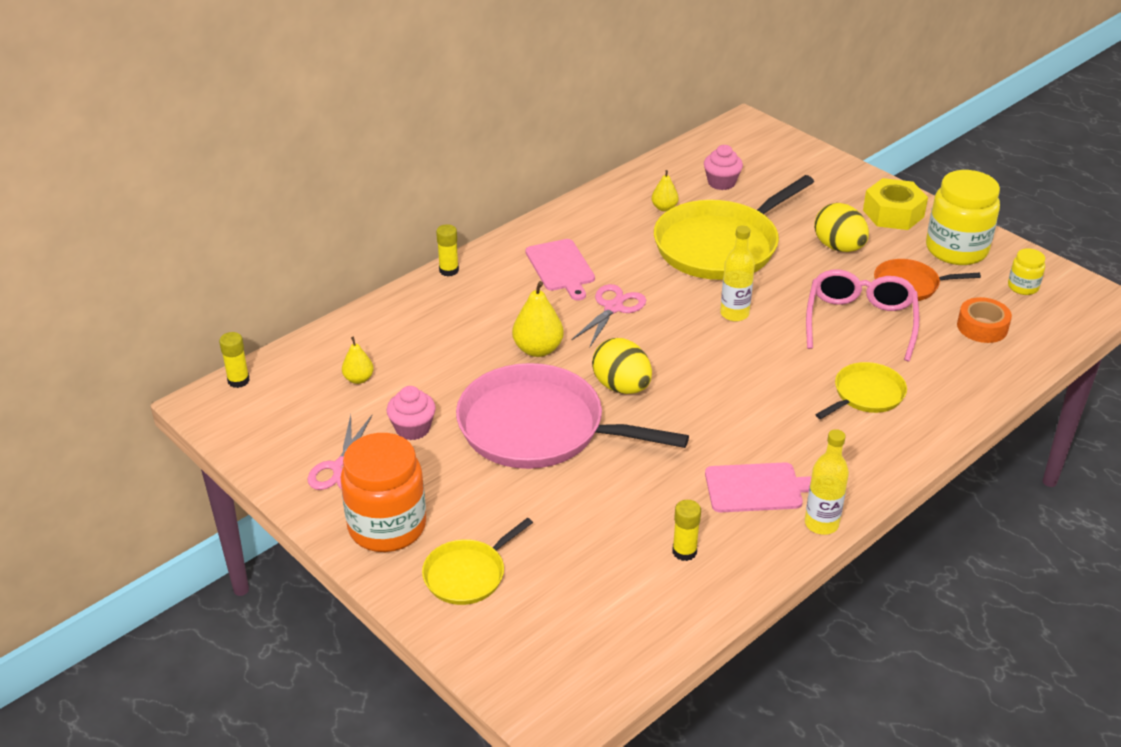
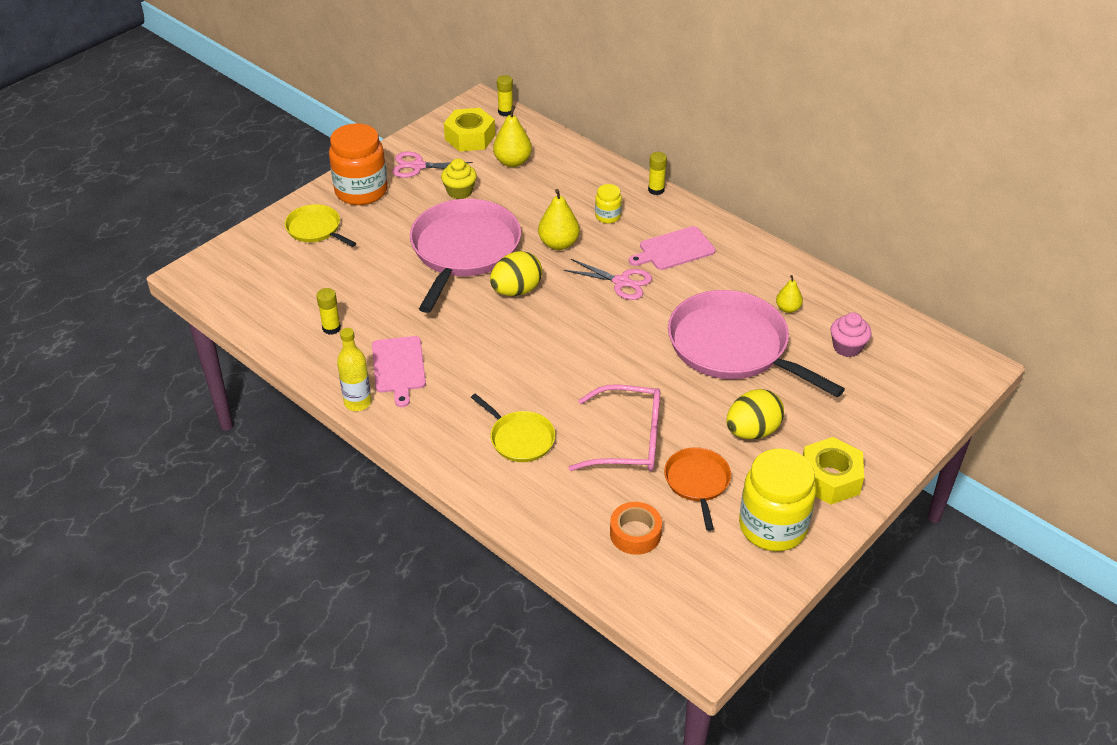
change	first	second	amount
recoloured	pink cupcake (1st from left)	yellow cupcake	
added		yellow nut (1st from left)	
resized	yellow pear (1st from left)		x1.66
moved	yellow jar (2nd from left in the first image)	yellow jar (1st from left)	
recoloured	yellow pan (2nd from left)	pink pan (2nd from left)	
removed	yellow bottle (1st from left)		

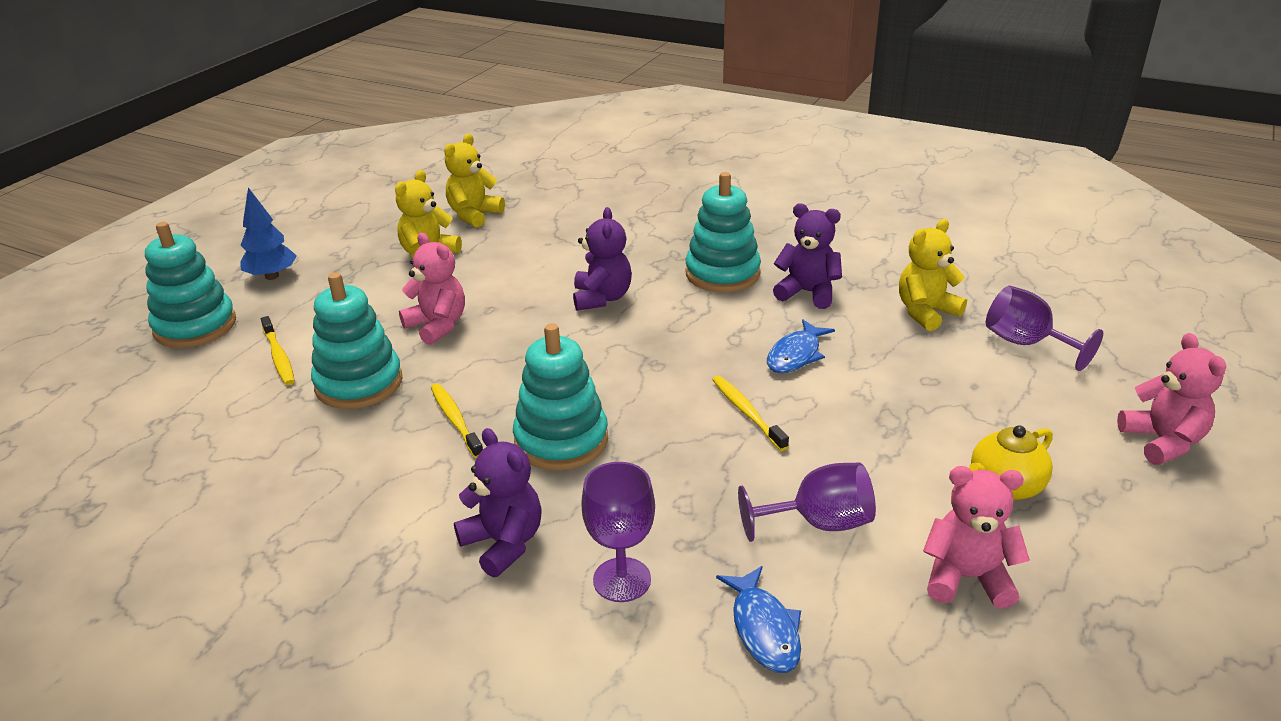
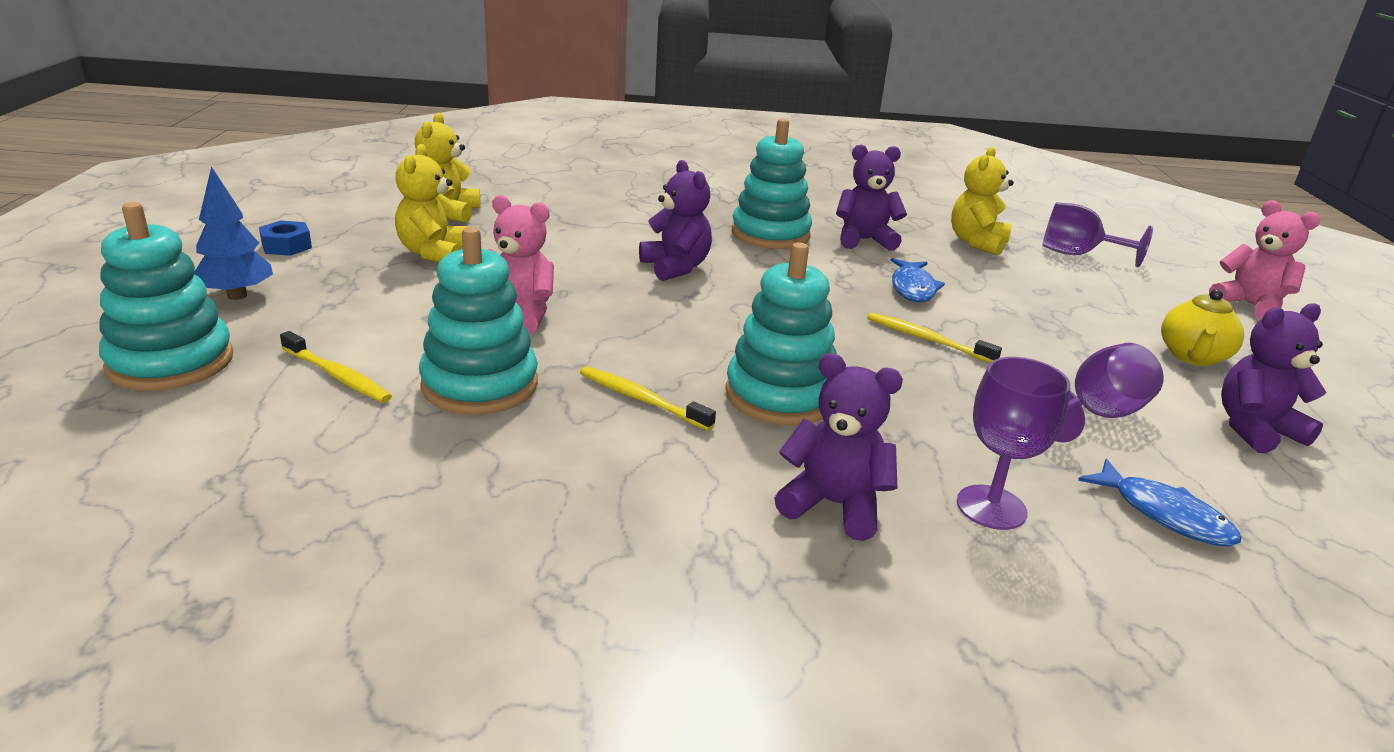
change	first	second	amount
added		blue nut	
recoloured	pink teddy bear (2nd from left)	purple teddy bear (4th from left)	

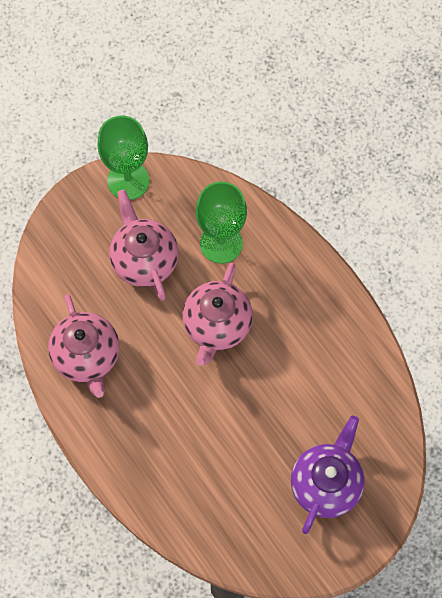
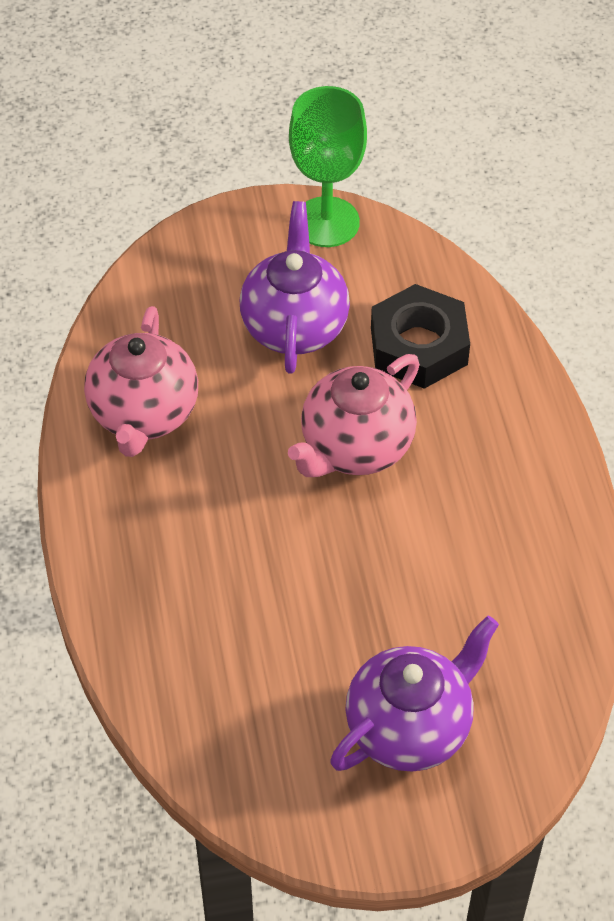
change	first	second	amount
recoloured	pink teapot (2nd from left)	purple teapot (1st from left)	
replaced	green goblet (2nd from left)	black nut	

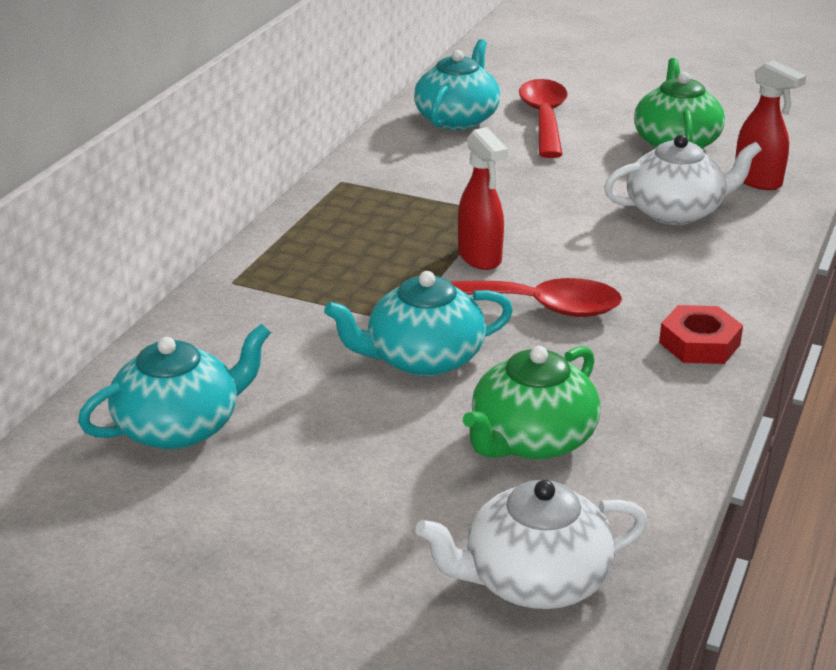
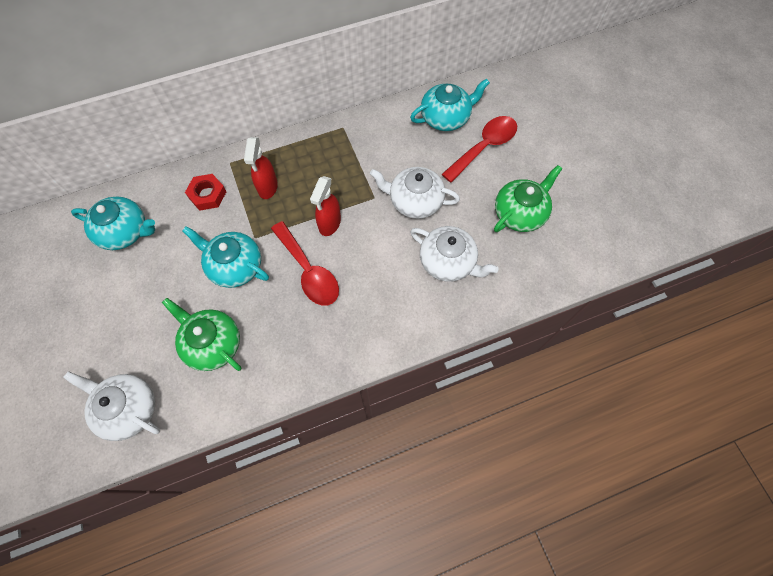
change	first	second	amount
turned	green teapot (1st from left)		45 degrees clockwise
moved	red nut		
moved	red spray bottle (2nd from left in the first image)	red spray bottle (1st from left)	
added		white teapot (2nd from left)	

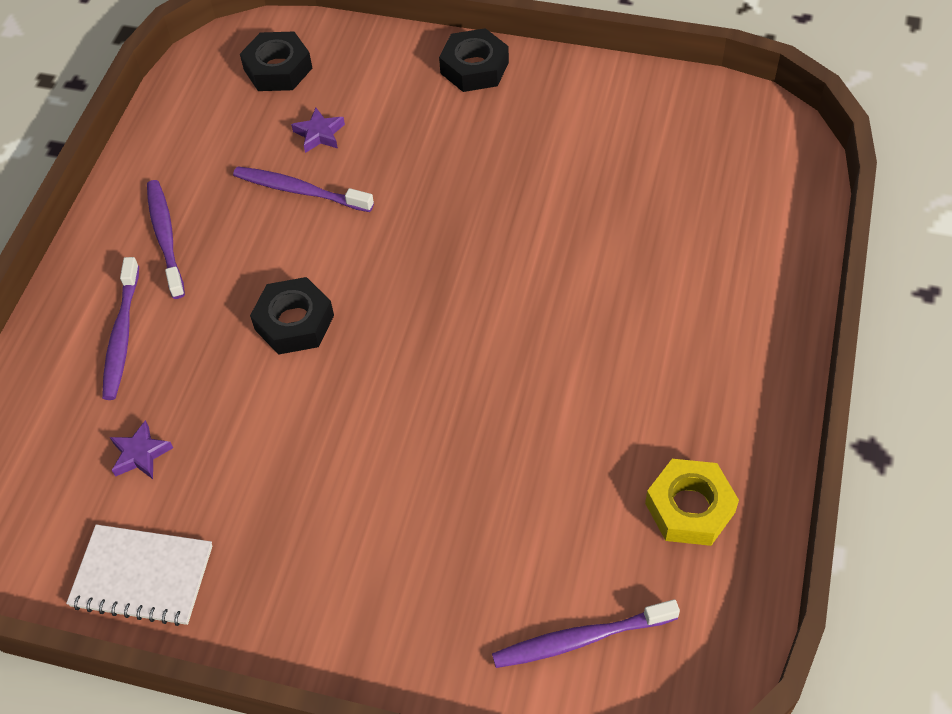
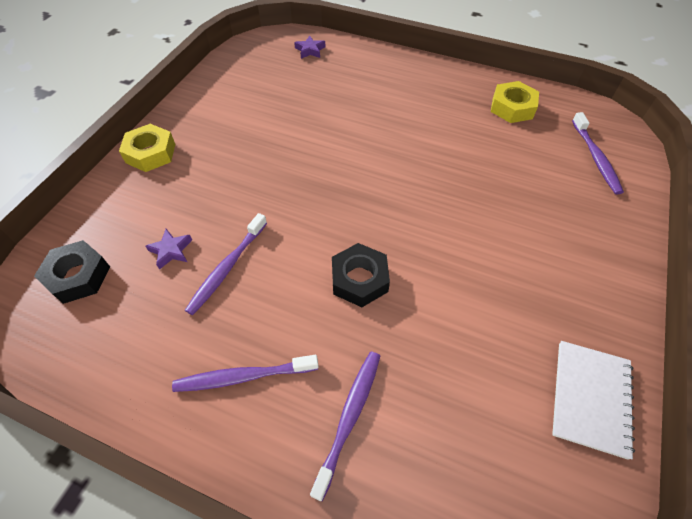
change	first	second	amount
recoloured	black nut (3rd from left)	yellow nut (1st from left)	
moved	purple star (1st from left in the first image)	purple star (2nd from left)	
turned	purple toothbrush (1st from left in the first image)	purple toothbrush (3rd from left)	75 degrees counterclockwise

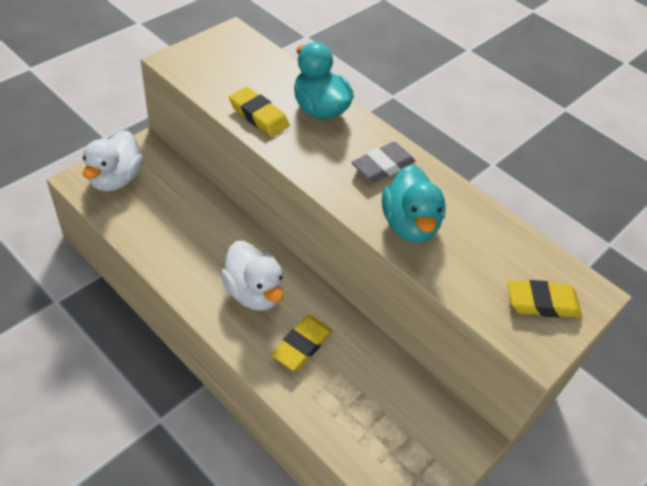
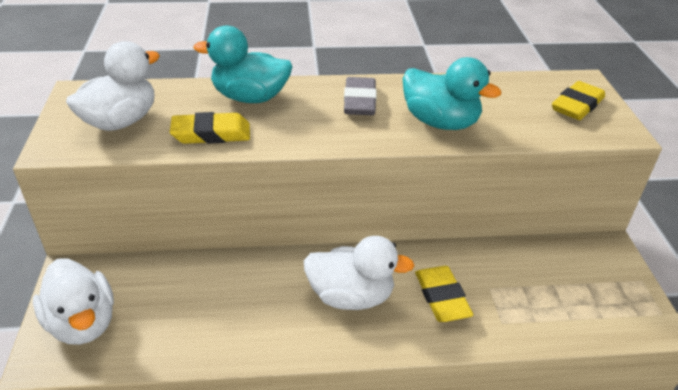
change	first	second	amount
added		white duck (2nd from left)	

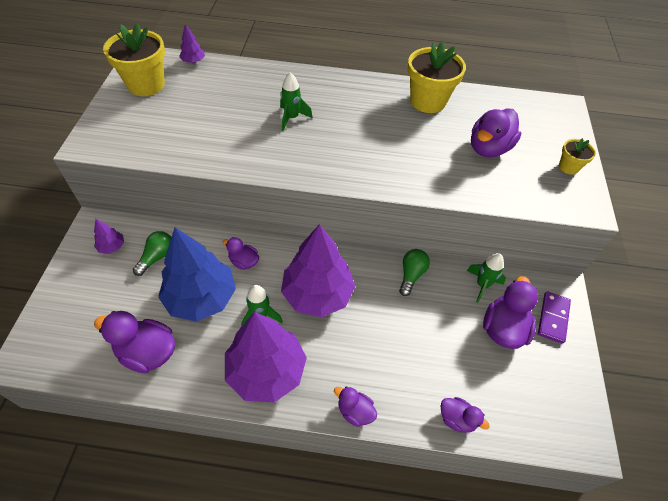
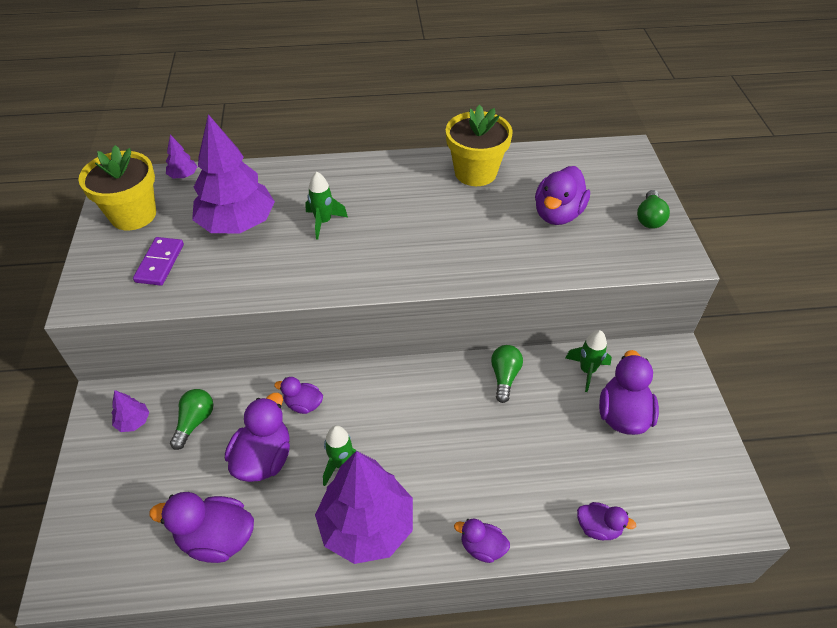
change	first	second	amount
moved	purple domino		
moved	purple tree (4th from left in the first image)	purple tree (3rd from left)	
replaced	blue tree	purple duck (2nd from left)	
replaced	yellow flower pot (3rd from left)	green light bulb (3rd from left)	

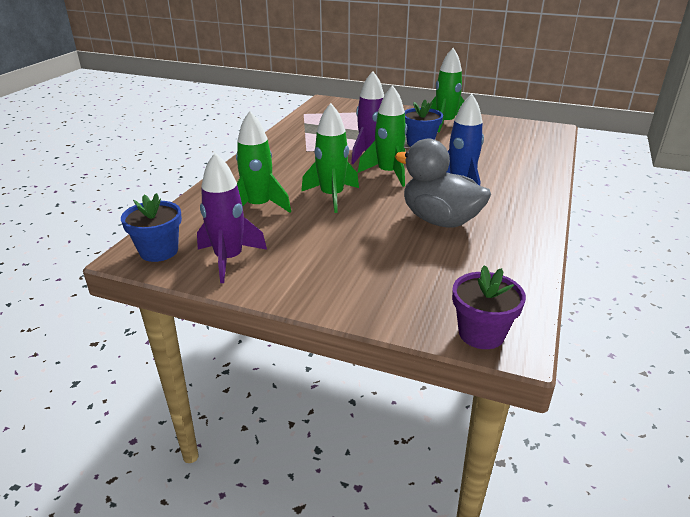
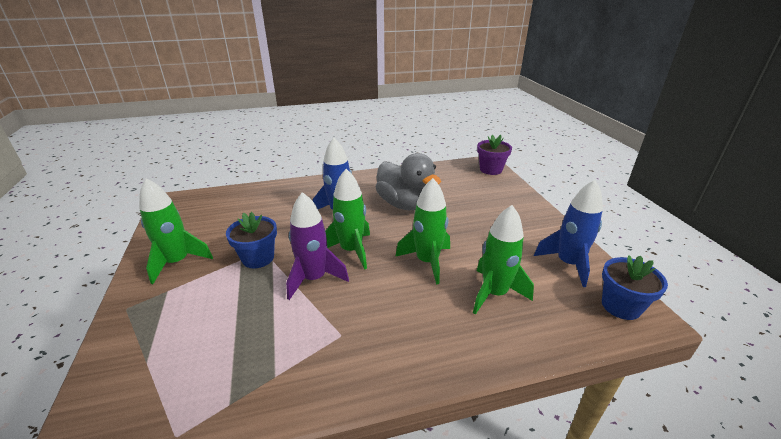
change	first	second	amount
turned	grey duck		45 degrees counterclockwise
recoloured	purple rocket (1st from left)	blue rocket (2nd from left)	

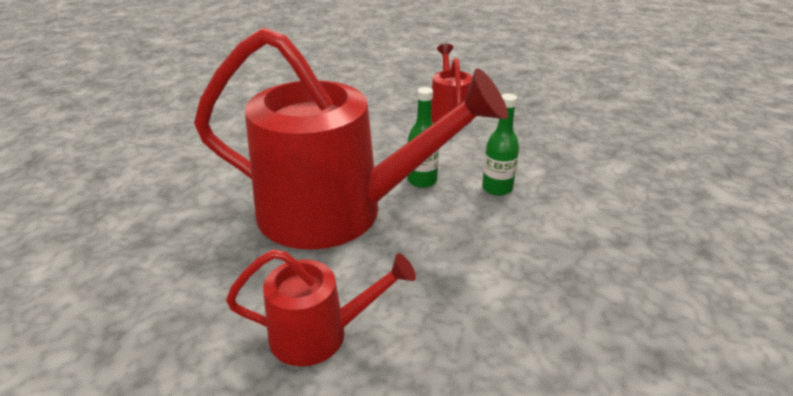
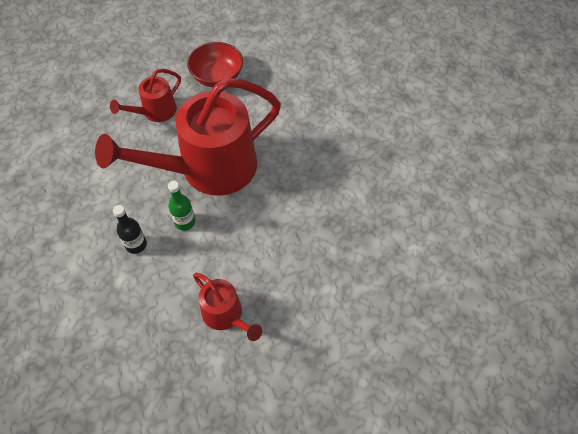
change	first	second	amount
recoloured	green bottle (2nd from left)	black bottle	
added		red bowl	

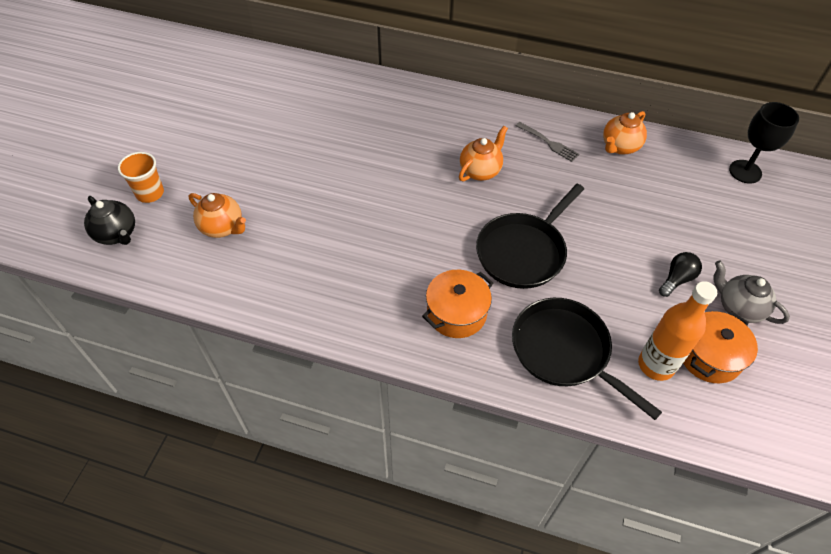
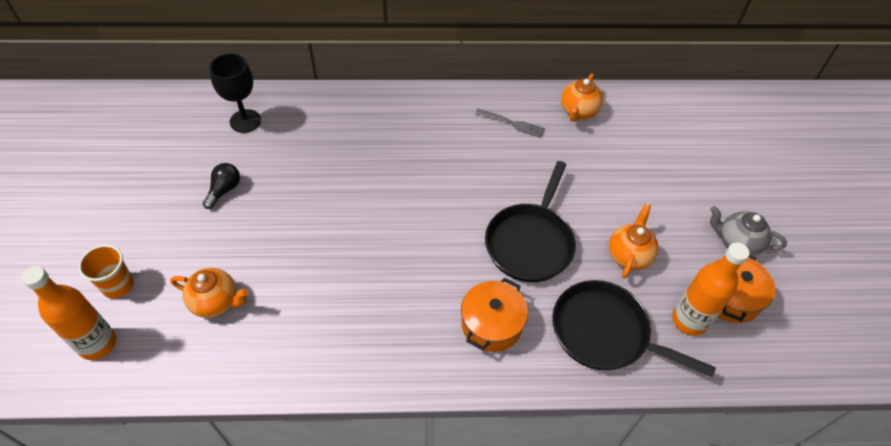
change	first	second	amount
replaced	black teapot	orange bottle (1st from left)	
moved	black light bulb		
moved	black goblet		
moved	orange teapot (2nd from left in the first image)	orange teapot (3rd from left)	

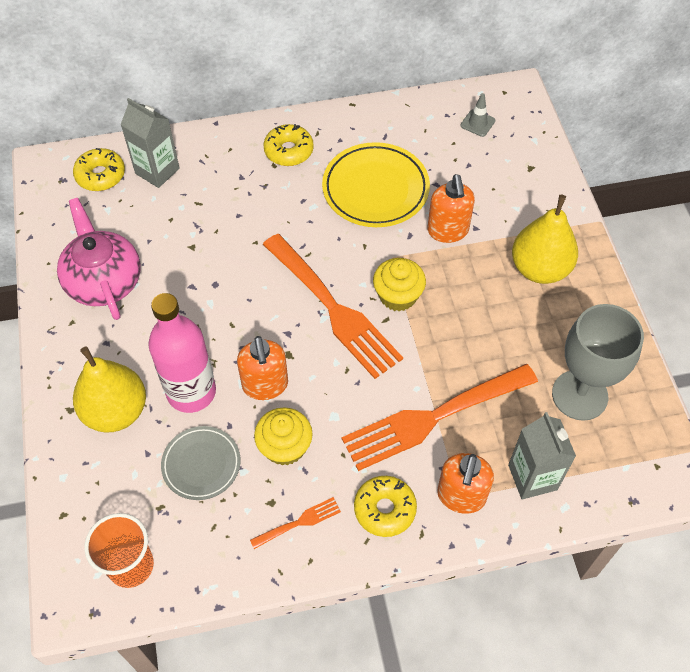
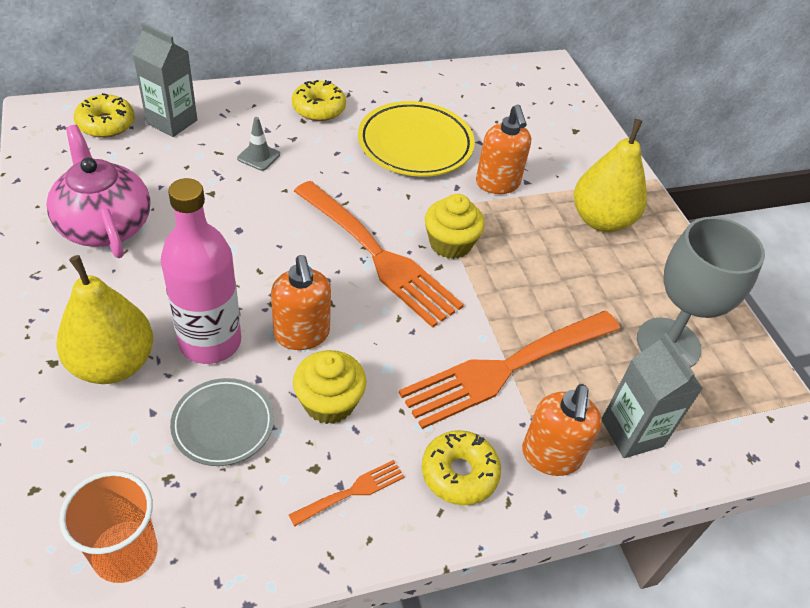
change	first	second	amount
moved	grey traffic cone		

